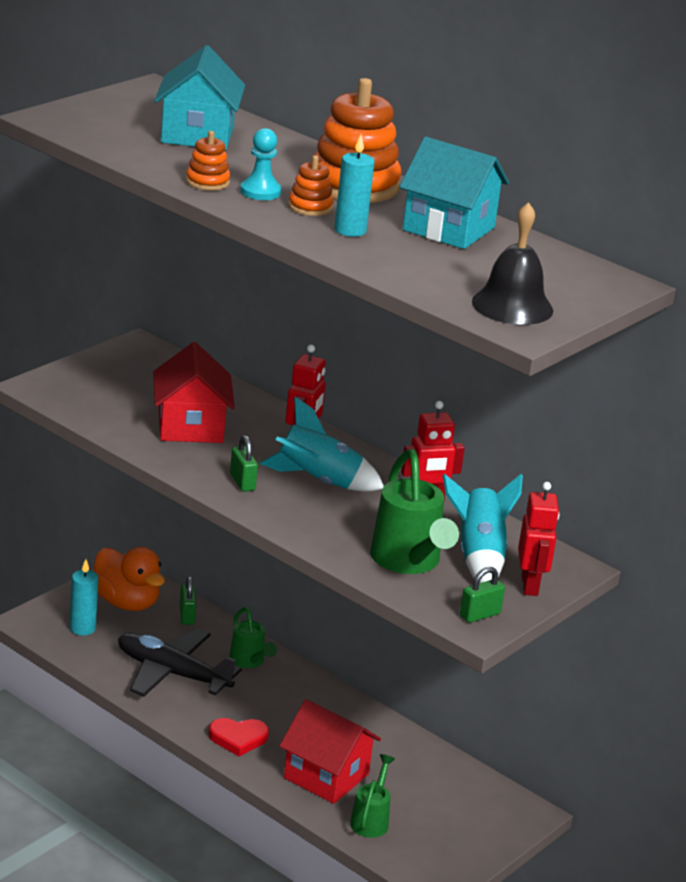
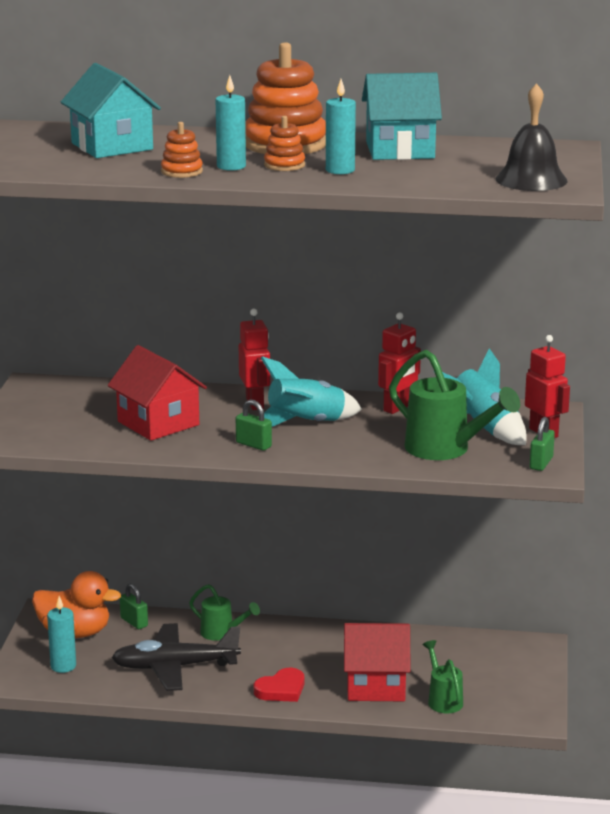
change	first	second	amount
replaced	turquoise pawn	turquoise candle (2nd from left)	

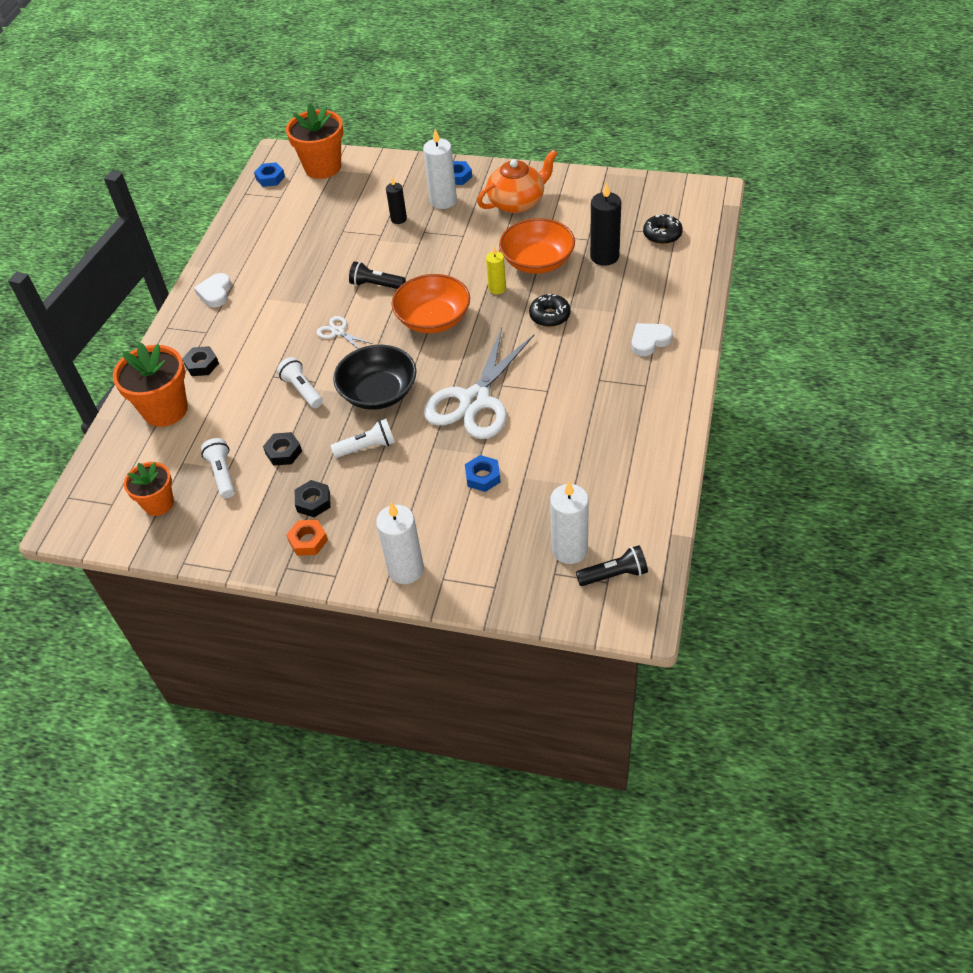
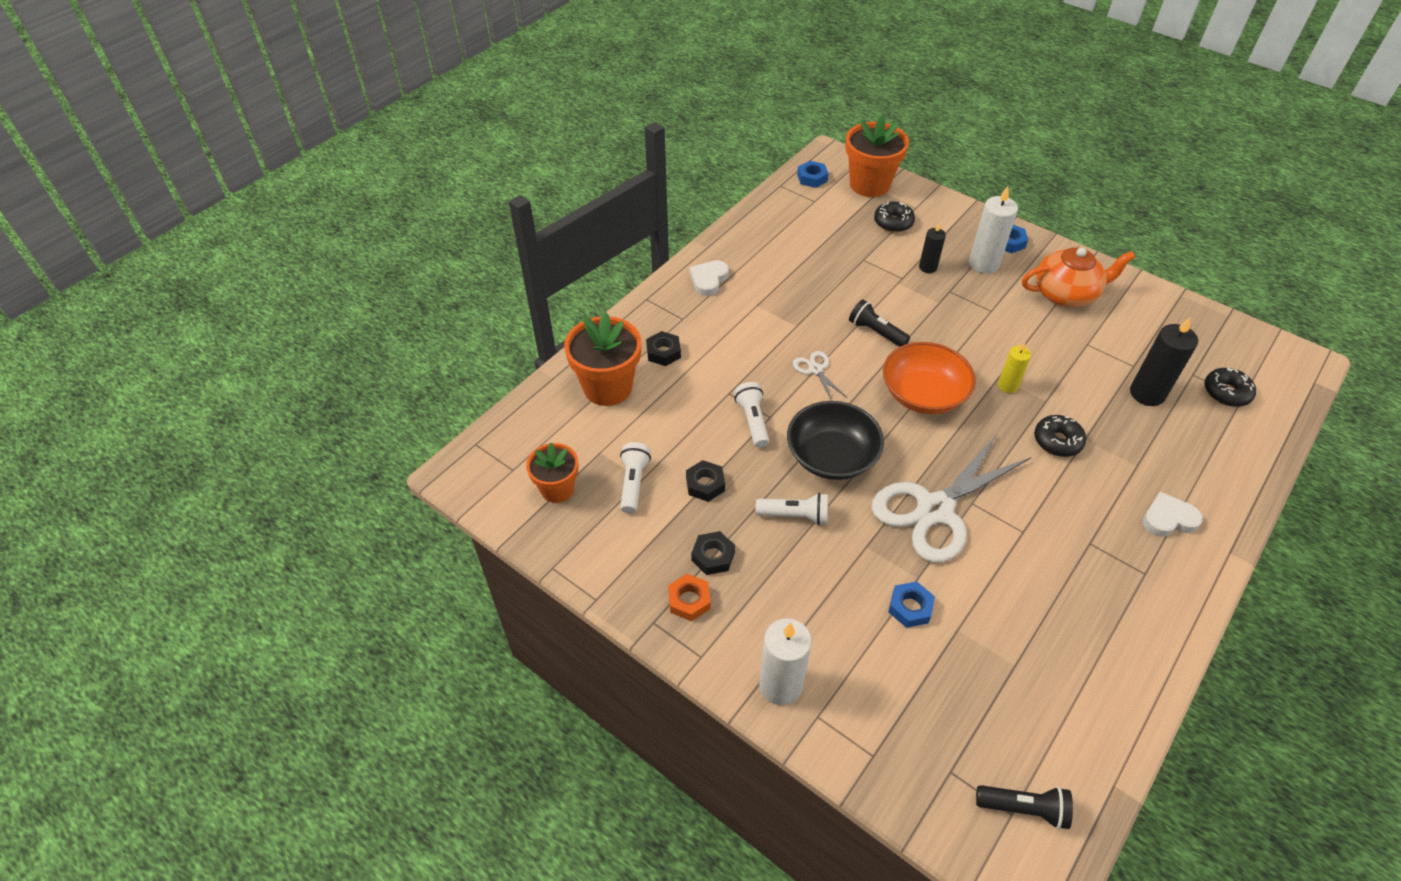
change	first	second	amount
added		black donut (1st from left)	
removed	orange bowl (2nd from left)		
removed	white candle (3rd from left)		

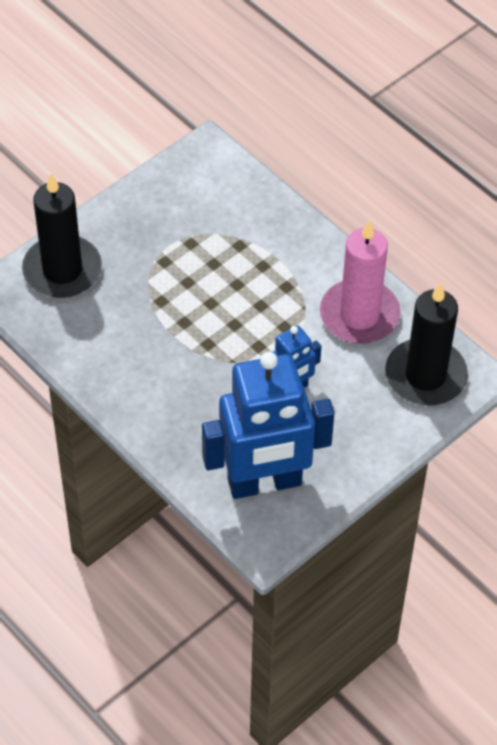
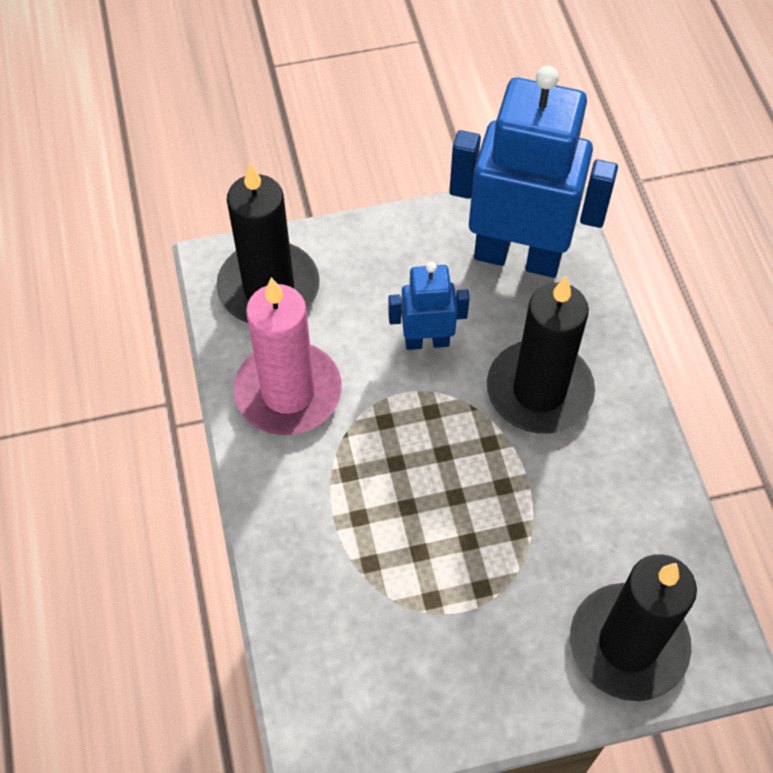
change	first	second	amount
added		black candle (2nd from left)	

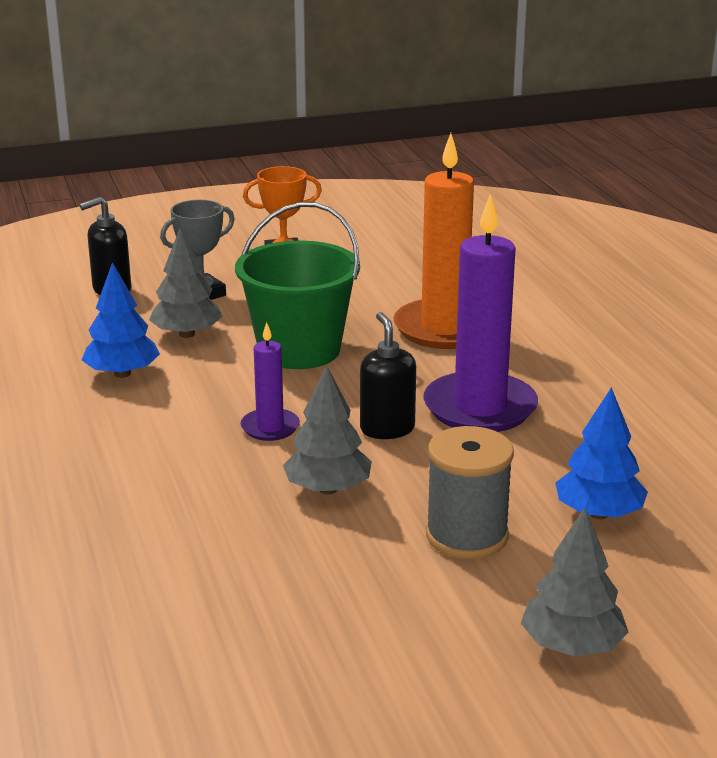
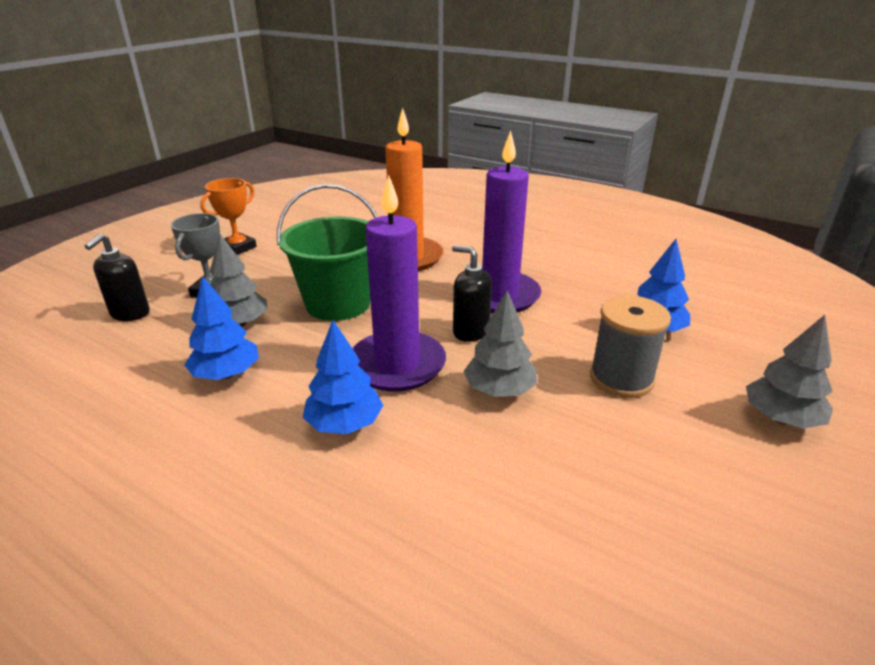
change	first	second	amount
added		blue tree (2nd from left)	
resized	purple candle (1st from left)		x1.98

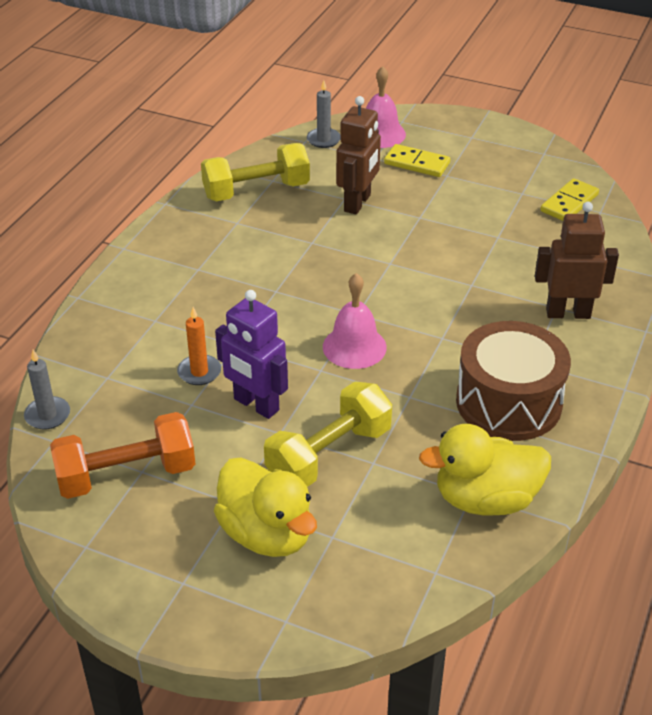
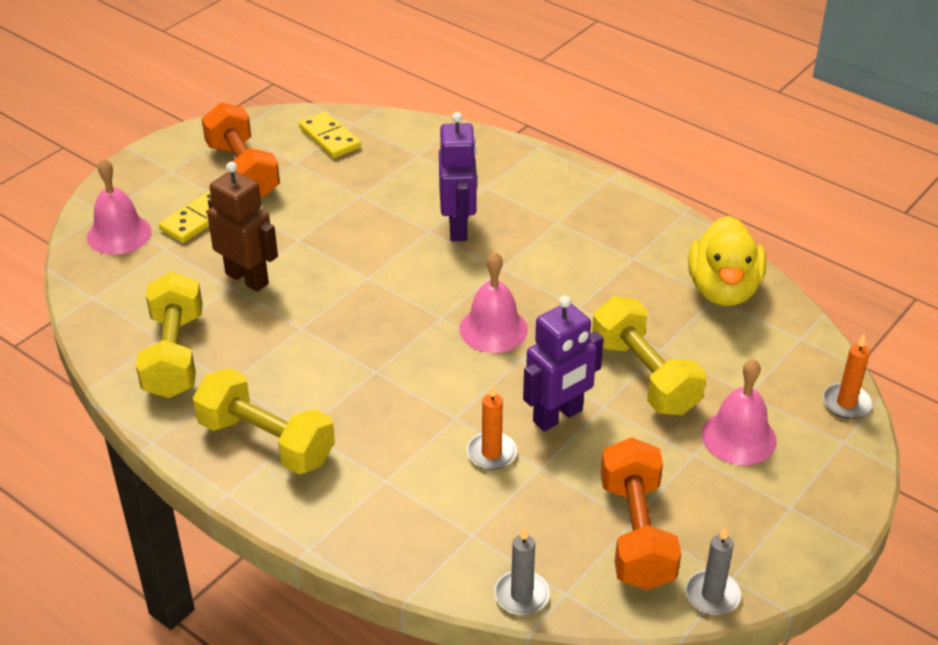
change	first	second	amount
added		yellow dumbbell (2nd from left)	
added		orange dumbbell (1st from left)	
added		purple robot (1st from left)	
moved	grey candle (2nd from left)		
replaced	yellow duck (1st from left)	pink bell (3rd from left)	
added		orange candle (2nd from left)	
removed	brown drum		
removed	brown robot (2nd from left)		

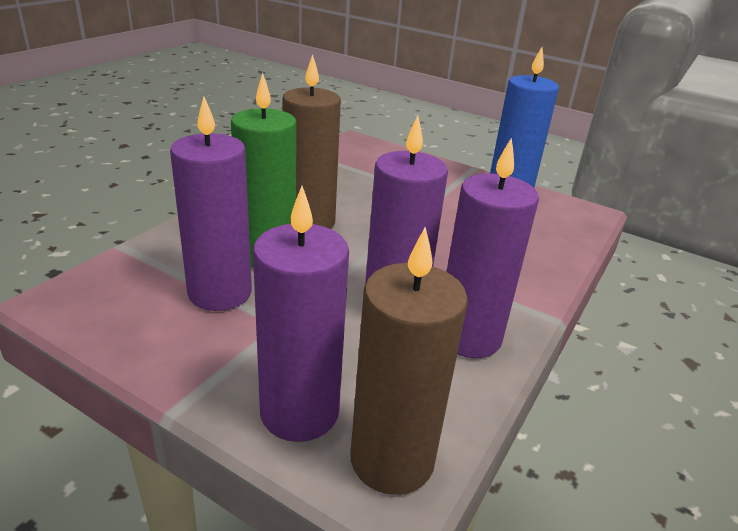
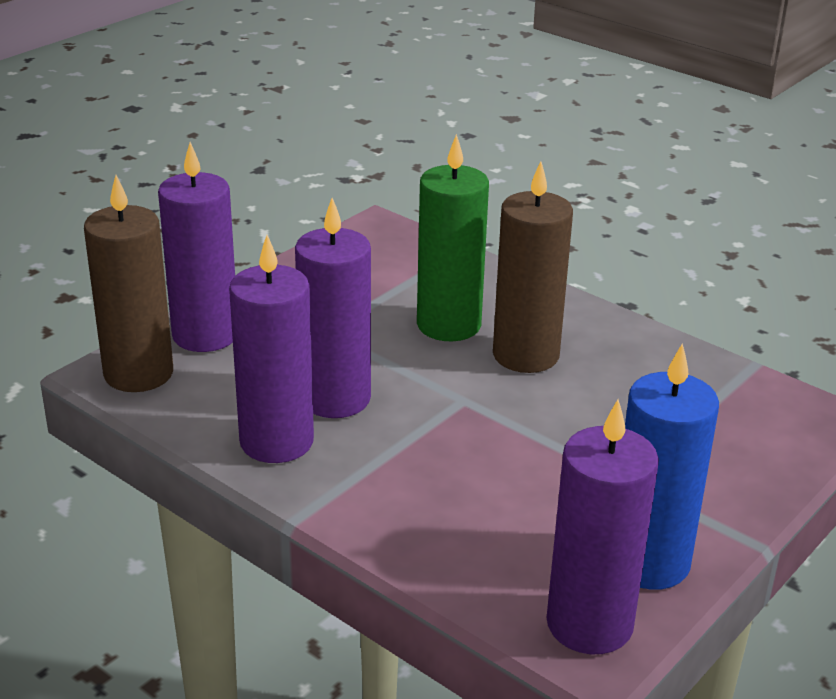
change	first	second	amount
moved	purple candle (1st from left in the first image)	purple candle (4th from left)	

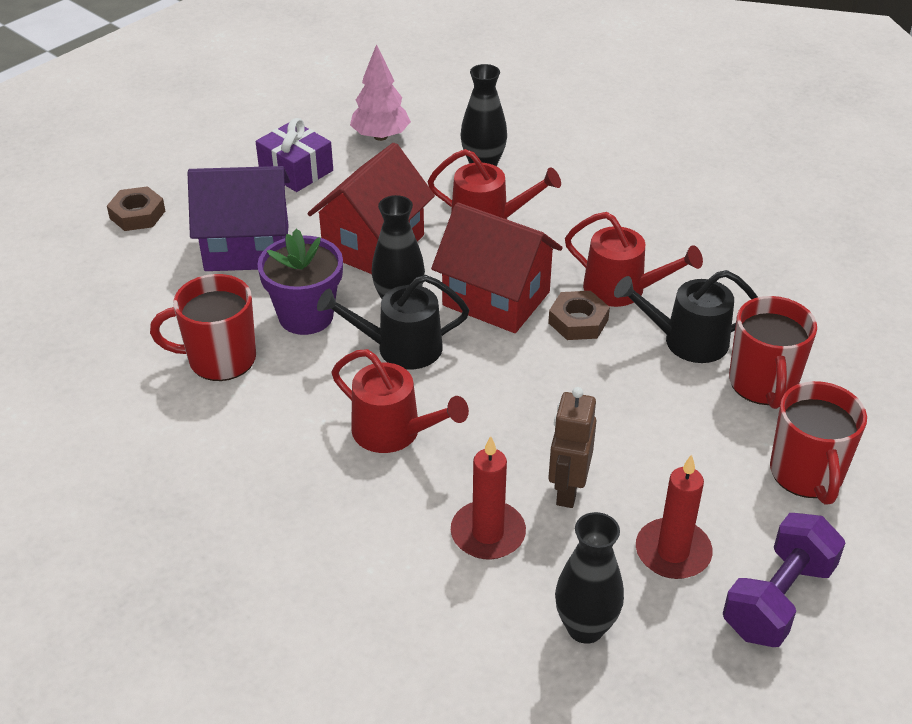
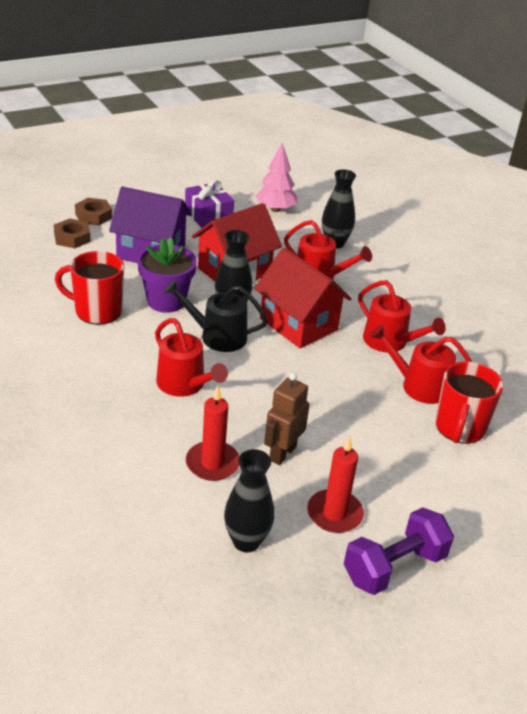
change	first	second	amount
moved	brown nut (2nd from left in the first image)	brown nut (1st from left)	
recoloured	black watering can (2nd from left)	red watering can (4th from left)	
removed	red mug (3rd from left)		

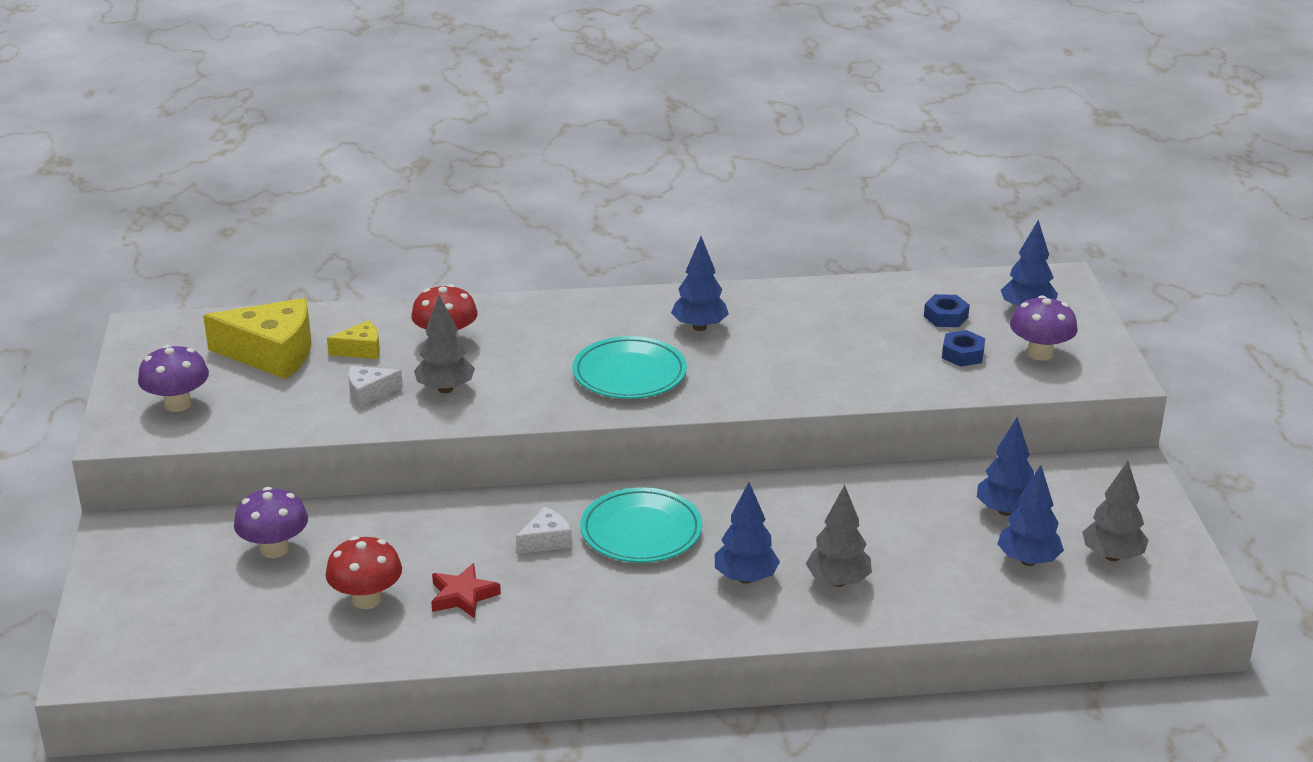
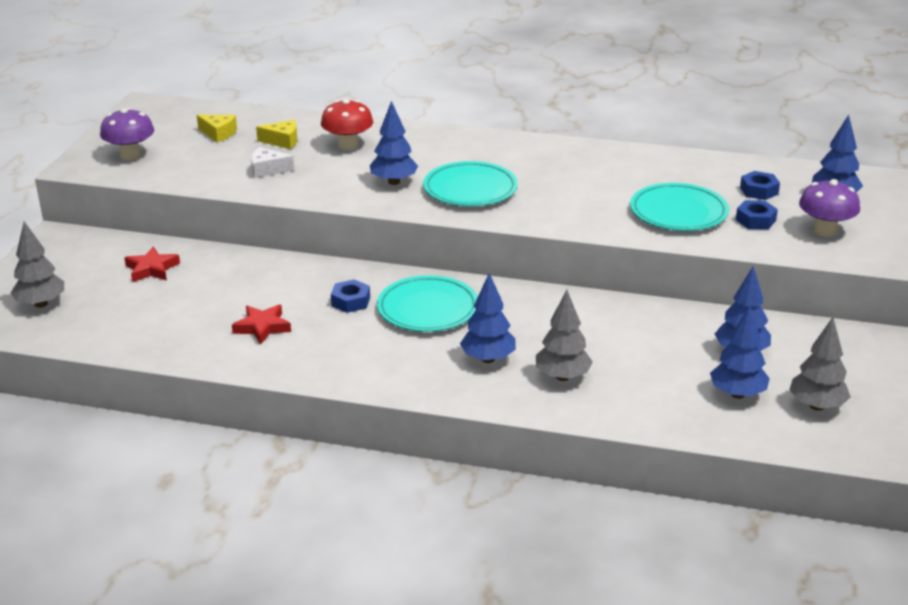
change	first	second	amount
moved	grey tree (1st from left)		
replaced	purple mushroom (2nd from left)	red star (1st from left)	
resized	yellow cheese (1st from left)		x0.50
replaced	white cheese (2nd from left)	blue nut (1st from left)	
moved	blue tree (1st from left)		
added		turquoise plate (3rd from left)	
removed	red mushroom (1st from left)		

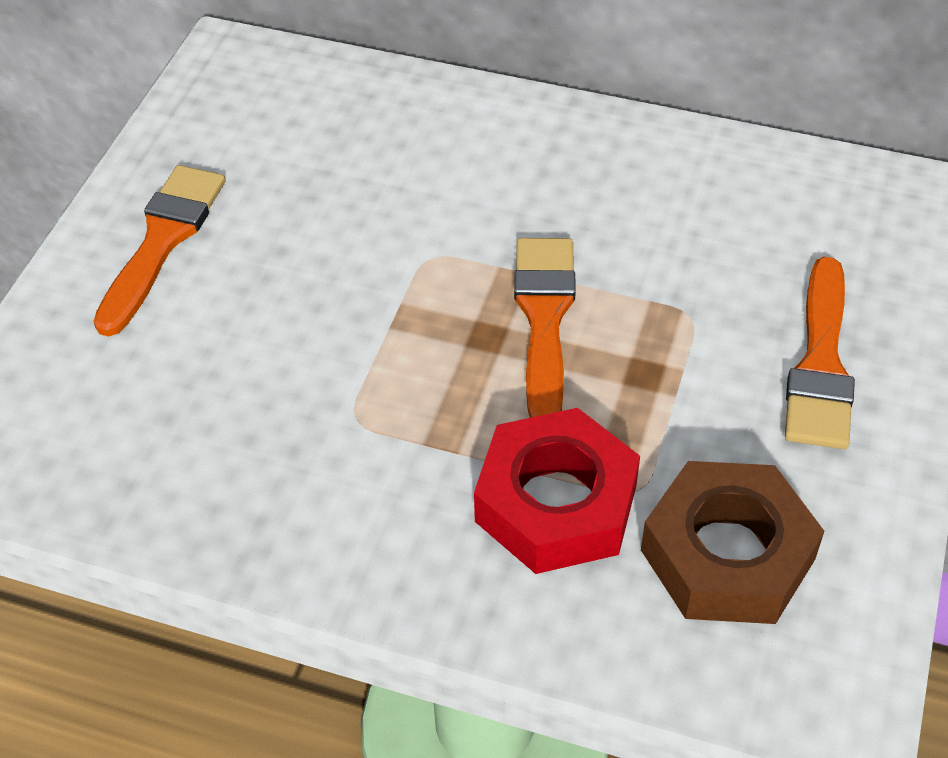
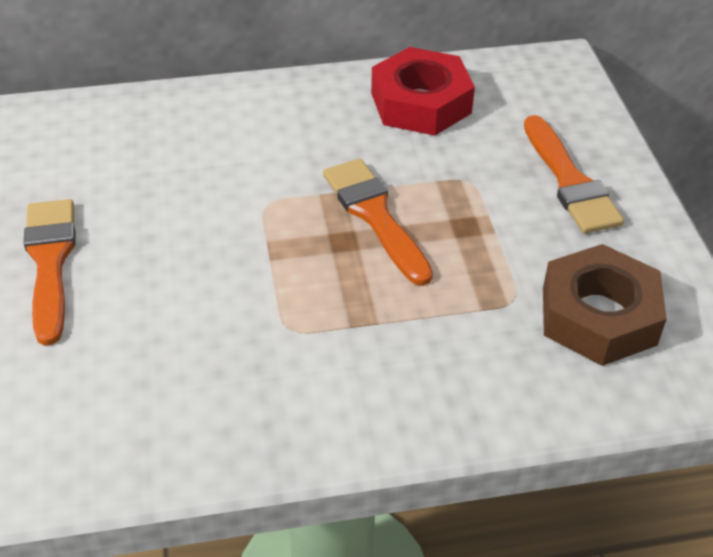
change	first	second	amount
moved	red nut		

